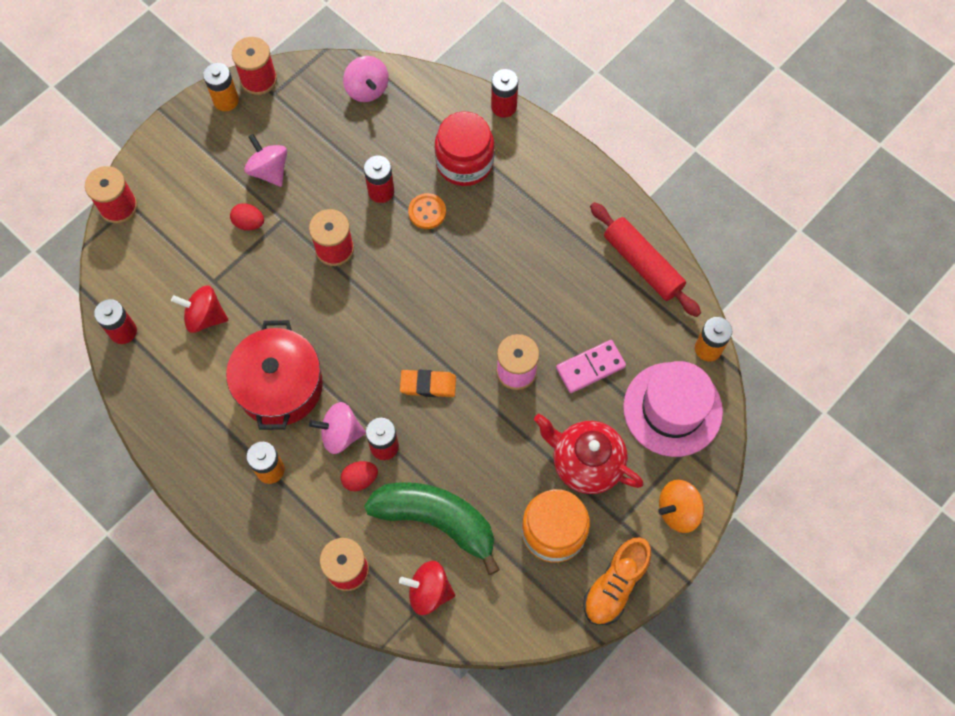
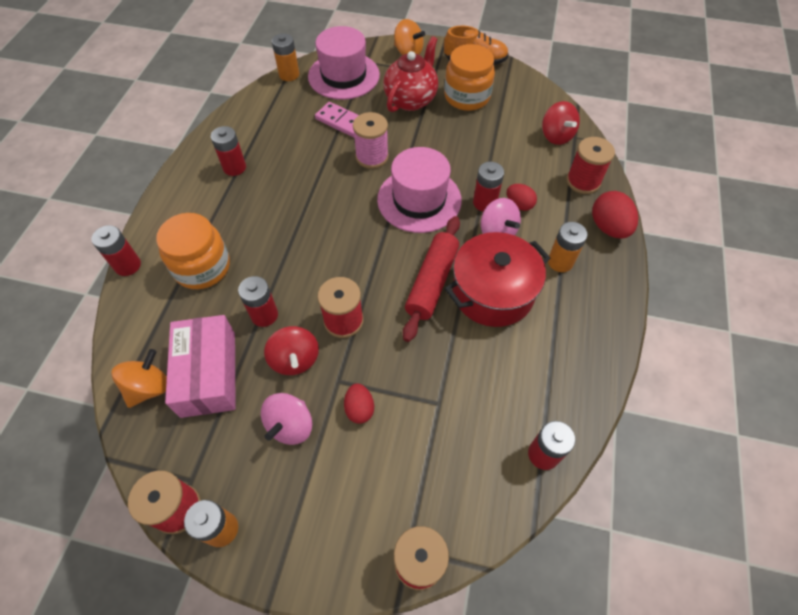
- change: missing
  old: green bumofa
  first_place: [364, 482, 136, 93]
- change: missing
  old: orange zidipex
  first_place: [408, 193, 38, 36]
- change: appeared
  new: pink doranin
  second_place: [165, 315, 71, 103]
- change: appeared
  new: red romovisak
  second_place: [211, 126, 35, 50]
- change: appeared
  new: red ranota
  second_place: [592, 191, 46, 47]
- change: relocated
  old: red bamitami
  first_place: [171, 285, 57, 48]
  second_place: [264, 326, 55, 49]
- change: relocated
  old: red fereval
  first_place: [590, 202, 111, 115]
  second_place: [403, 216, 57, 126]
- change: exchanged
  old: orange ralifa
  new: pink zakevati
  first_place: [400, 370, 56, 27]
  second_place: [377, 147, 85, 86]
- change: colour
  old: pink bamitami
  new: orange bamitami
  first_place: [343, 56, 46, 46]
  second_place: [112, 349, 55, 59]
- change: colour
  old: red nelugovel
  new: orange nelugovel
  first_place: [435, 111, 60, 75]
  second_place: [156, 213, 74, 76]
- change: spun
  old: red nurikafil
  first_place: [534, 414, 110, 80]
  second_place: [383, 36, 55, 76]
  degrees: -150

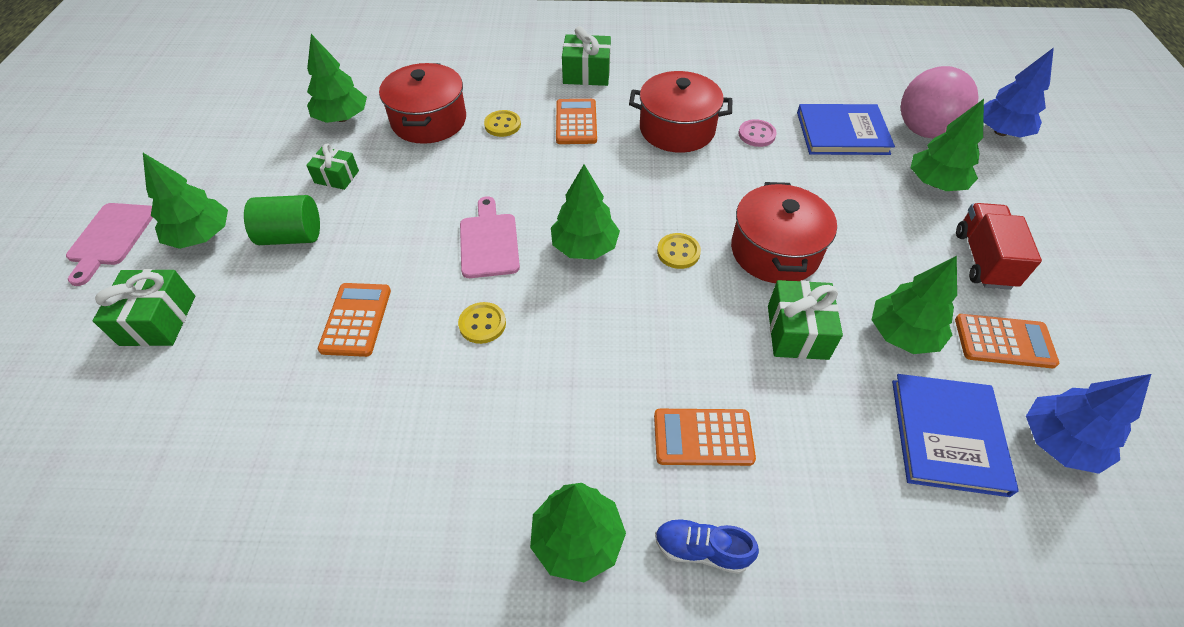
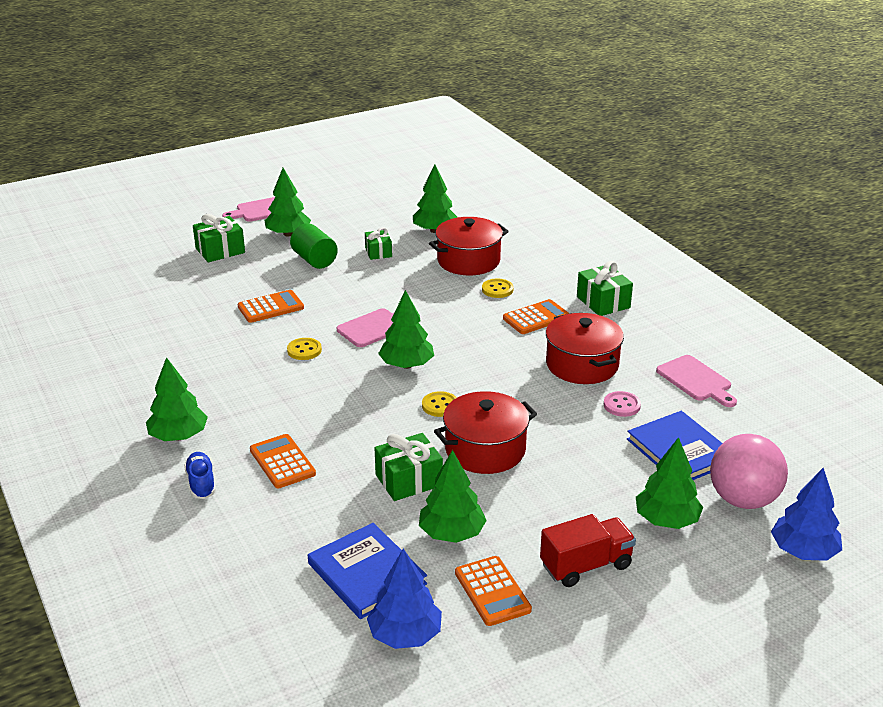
- change: appeared
  new: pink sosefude
  second_place: [656, 355, 81, 52]
- change: spun
  old: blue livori
  first_place: [892, 374, 127, 123]
  second_place: [308, 523, 119, 96]
  degrees: 75

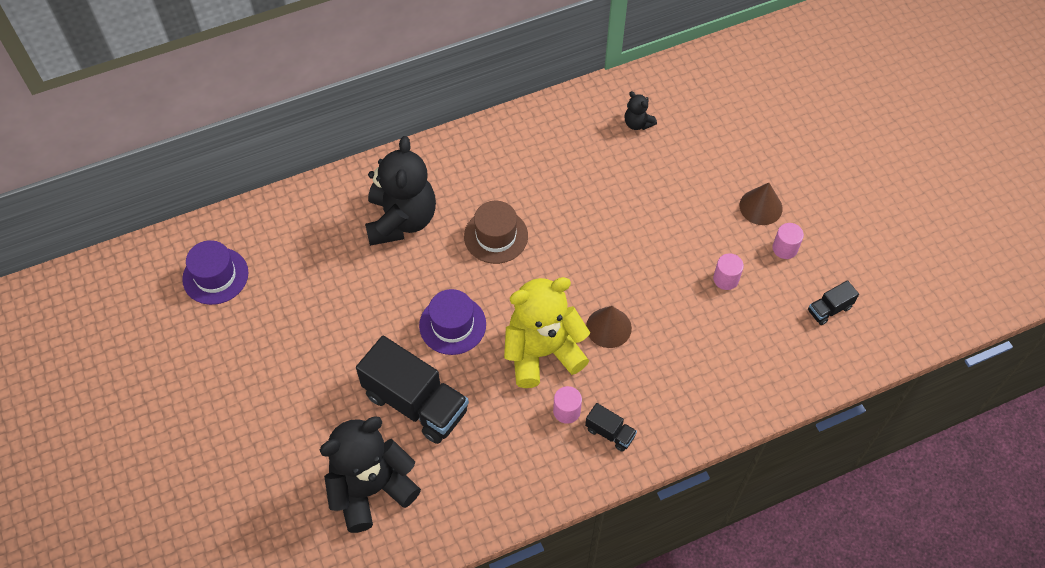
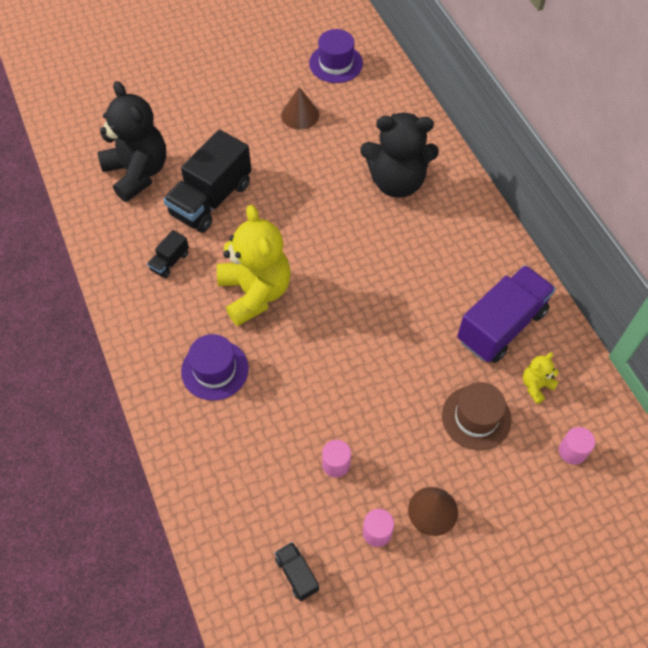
- change: appeared
  new: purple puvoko
  second_place: [457, 265, 99, 98]
- change: relocated
  old: purple zakevati
  first_place: [419, 289, 67, 66]
  second_place: [181, 334, 68, 67]
- change: relocated
  old: brown zakevati
  first_place: [464, 201, 64, 63]
  second_place: [442, 382, 70, 68]
- change: relocated
  old: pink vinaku
  first_place: [553, 386, 29, 38]
  second_place: [559, 427, 36, 38]
- change: relocated
  old: black puvoko
  first_place: [585, 403, 52, 49]
  second_place: [147, 230, 42, 48]
- change: relocated
  old: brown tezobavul
  first_place: [586, 306, 46, 42]
  second_place: [281, 87, 38, 43]
- change: colour
  old: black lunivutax
  new: yellow lunivutax
  first_place: [624, 91, 33, 39]
  second_place: [523, 353, 36, 51]

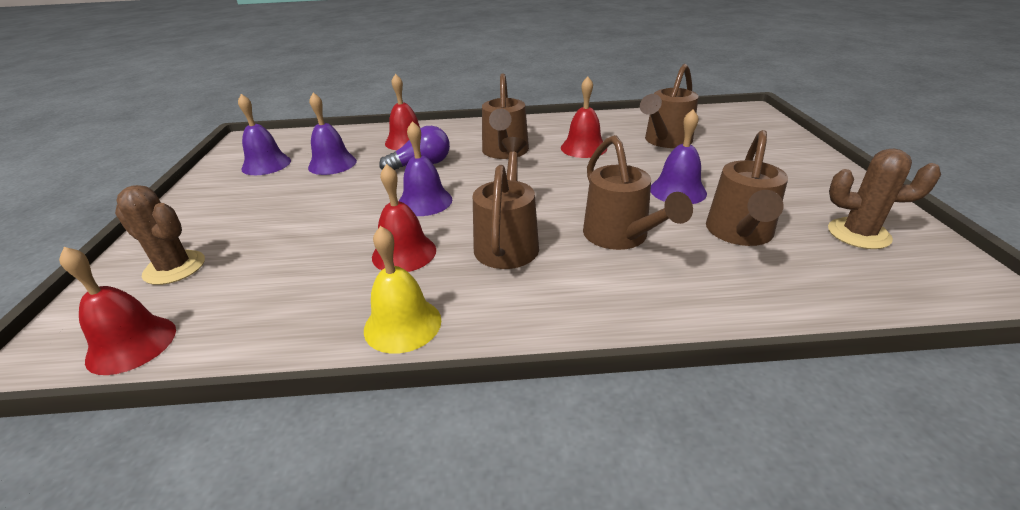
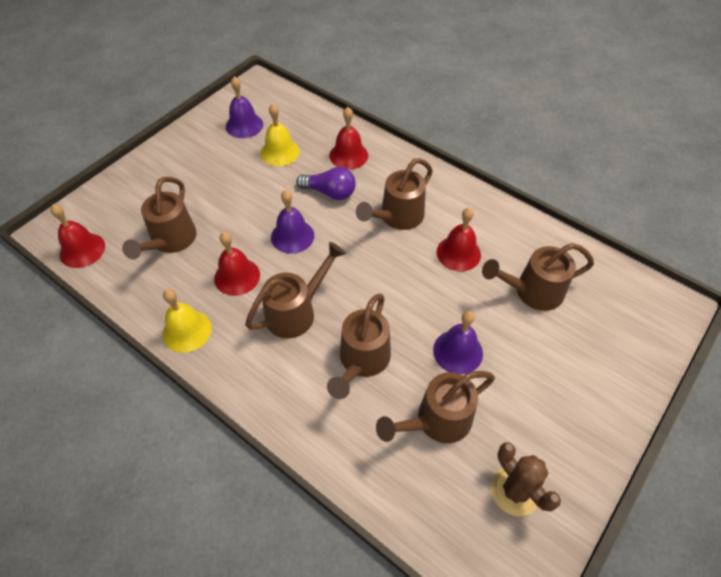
- change: missing
  old: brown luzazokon
  first_place: [115, 185, 90, 100]
- change: appeared
  new: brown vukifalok
  second_place: [122, 177, 75, 82]
- change: colour
  old: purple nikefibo
  new: yellow nikefibo
  first_place: [308, 93, 49, 82]
  second_place: [261, 104, 39, 62]

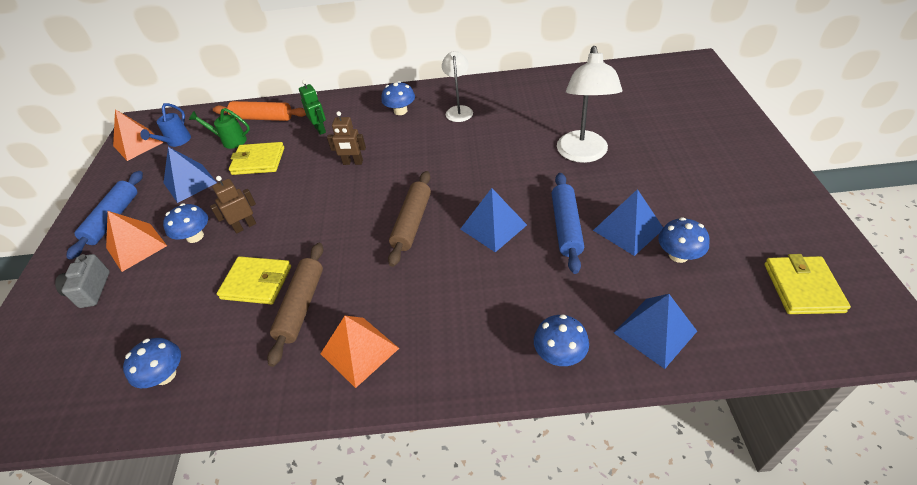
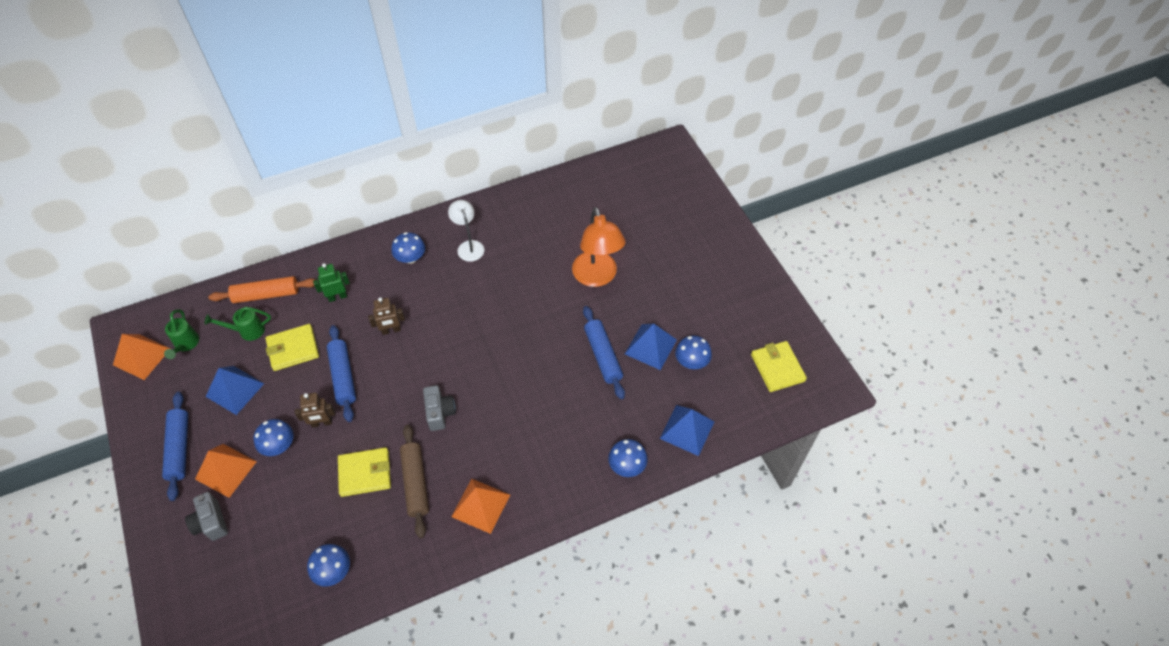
- change: missing
  old: brown fereval
  first_place: [388, 171, 43, 96]
- change: missing
  old: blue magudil
  first_place: [460, 188, 67, 64]
- change: appeared
  new: blue fereval
  second_place: [327, 325, 29, 97]
- change: appeared
  new: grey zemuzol
  second_place: [423, 385, 33, 46]
- change: colour
  old: blue vukifalok
  new: green vukifalok
  first_place: [140, 103, 51, 44]
  second_place: [164, 309, 35, 50]
- change: colour
  old: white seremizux
  new: orange seremizux
  first_place: [557, 46, 65, 117]
  second_place: [572, 207, 54, 80]
- change: spun
  old: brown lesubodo
  first_place: [210, 176, 46, 57]
  second_place: [295, 393, 40, 35]
  degrees: -135
- change: spun
  old: green lesubodo
  first_place: [299, 80, 27, 55]
  second_place: [313, 263, 37, 39]
  degrees: -60

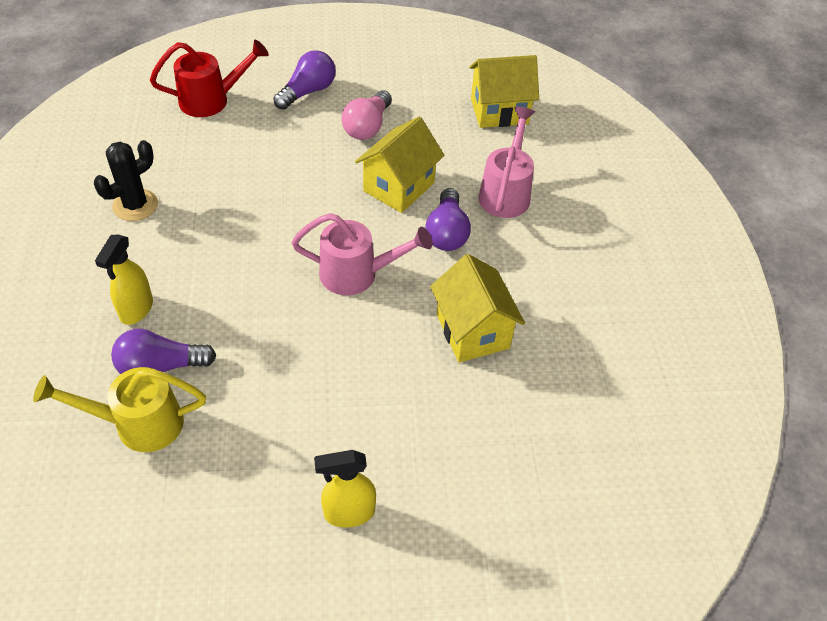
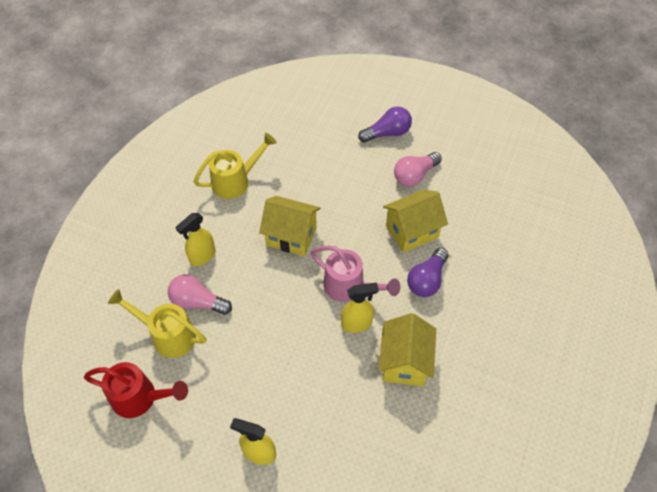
- change: missing
  old: pink vukifalok
  first_place: [479, 107, 56, 111]
- change: appeared
  new: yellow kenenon
  second_place: [341, 283, 38, 50]
- change: relocated
  old: red vukifalok
  first_place: [150, 40, 119, 77]
  second_place: [84, 362, 104, 56]
- change: relocated
  old: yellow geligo
  first_place: [469, 55, 70, 73]
  second_place: [259, 196, 61, 60]
- change: exchanged
  old: black luzazokon
  new: yellow vukifalok
  first_place: [94, 140, 64, 81]
  second_place: [193, 133, 84, 66]
- change: colour
  old: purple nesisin
  new: pink nesisin
  first_place: [111, 329, 105, 45]
  second_place: [168, 274, 64, 41]

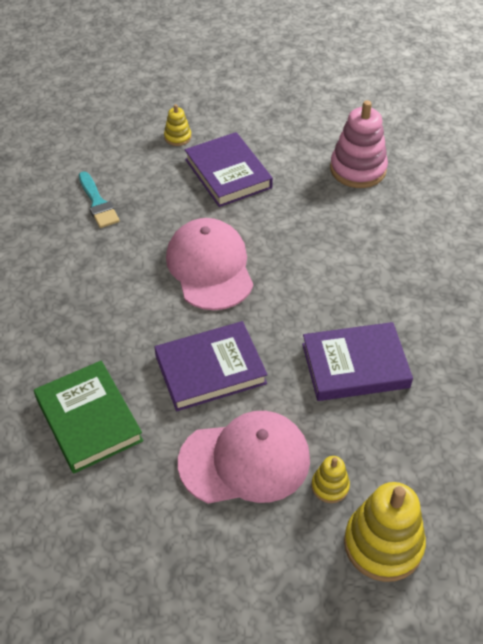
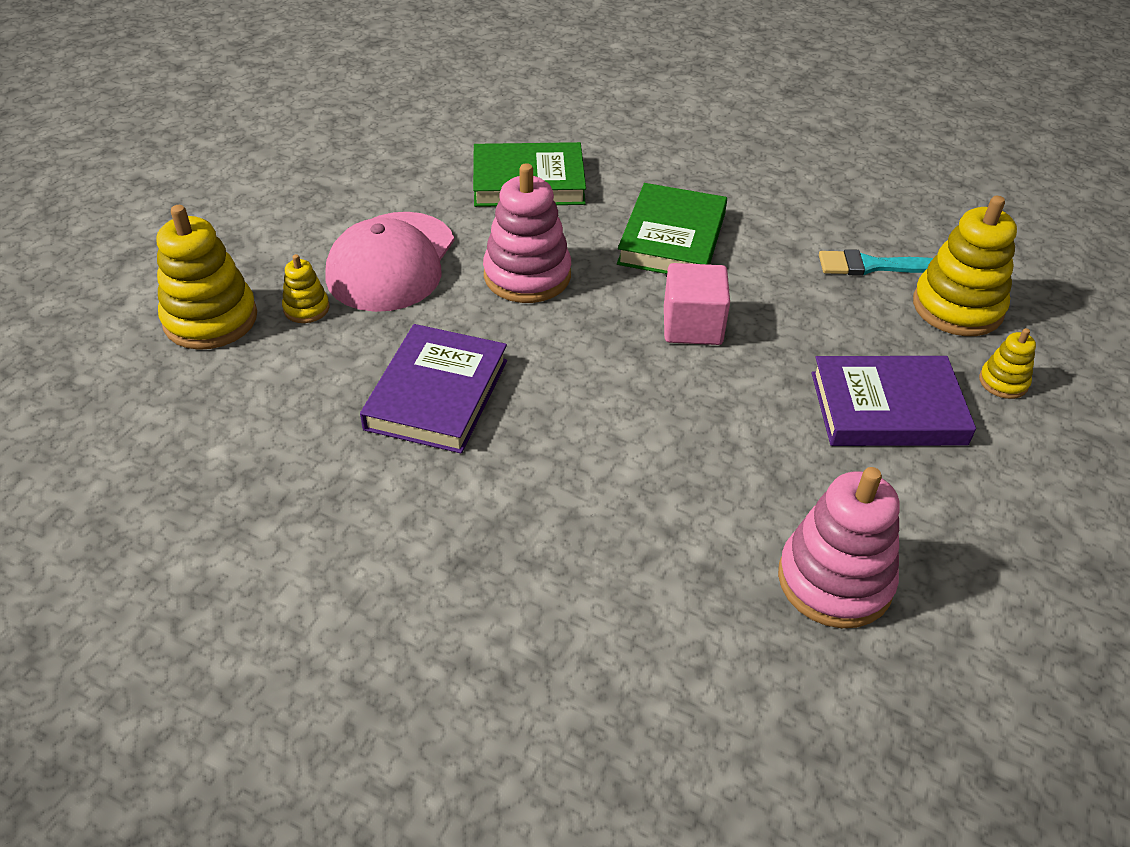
- change: appeared
  new: green livori
  second_place: [617, 183, 110, 91]
- change: appeared
  new: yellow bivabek
  second_place: [913, 196, 104, 140]
- change: exchanged
  old: purple livori
  new: pink bivabek
  first_place: [155, 321, 113, 90]
  second_place: [483, 163, 88, 140]
- change: exchanged
  old: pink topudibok
  new: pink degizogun
  first_place: [166, 218, 87, 92]
  second_place: [664, 263, 66, 82]

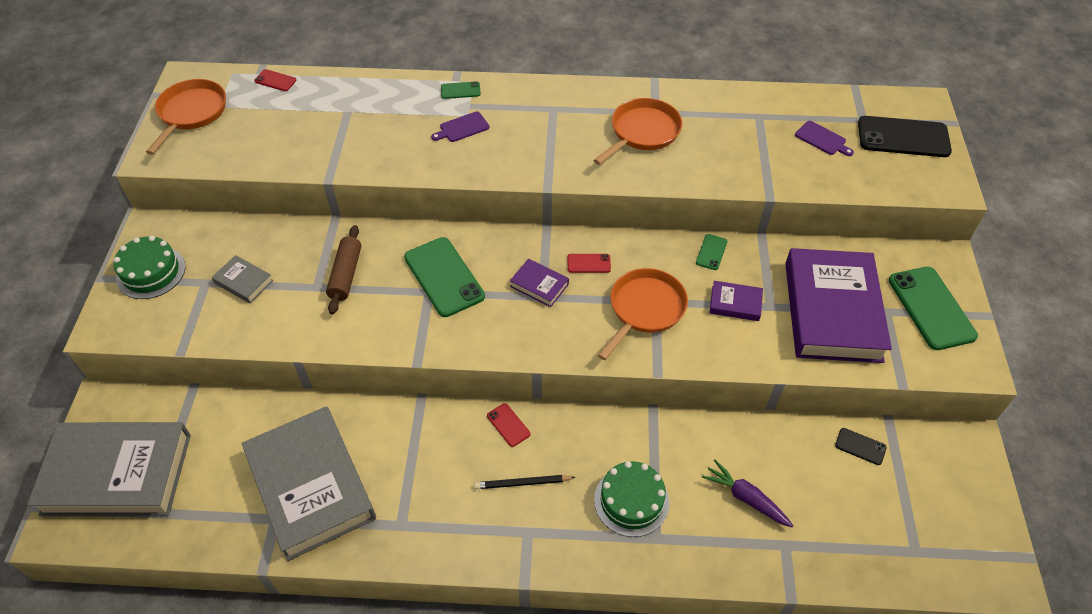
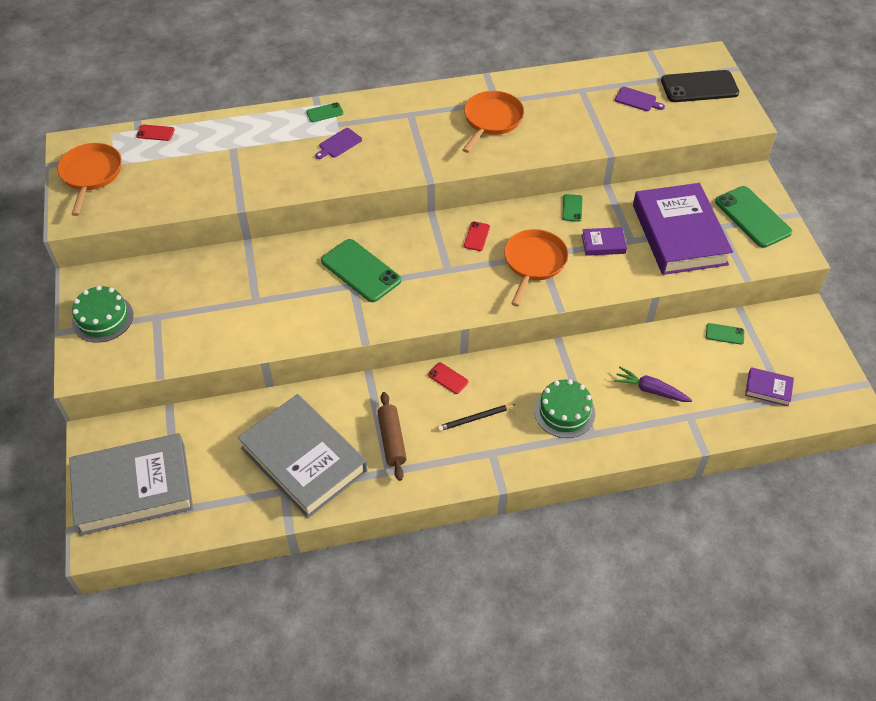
- change: missing
  old: grey livori
  first_place: [212, 255, 62, 48]
- change: relocated
  old: brown fereval
  first_place: [326, 225, 35, 89]
  second_place: [377, 392, 30, 89]
- change: relocated
  old: purple livori
  first_place: [510, 259, 59, 48]
  second_place: [745, 367, 49, 39]
- change: colour
  old: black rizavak
  new: green rizavak
  first_place: [835, 428, 52, 37]
  second_place: [706, 323, 38, 22]
- change: spun
  old: red rizavak
  first_place: [567, 254, 44, 19]
  second_place: [464, 221, 26, 30]
  degrees: -60

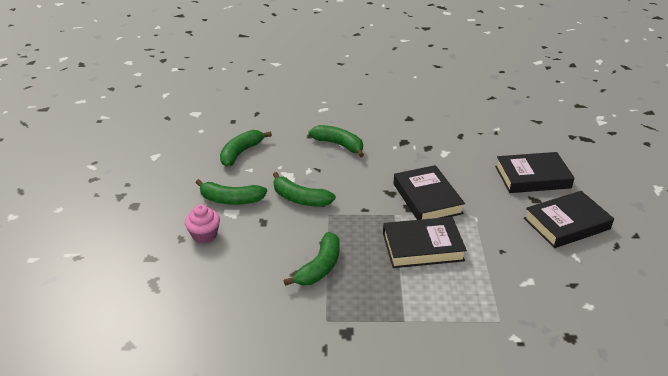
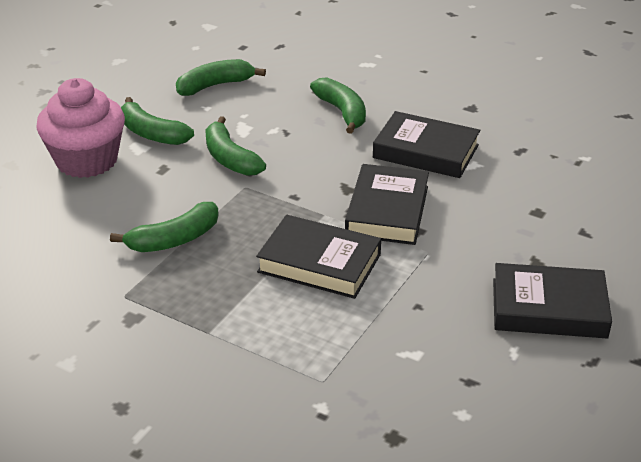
- change: relocated
  old: black livori
  first_place: [495, 152, 79, 41]
  second_place: [373, 111, 107, 67]
- change: size
  old: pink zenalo
  first_place: [185, 204, 35, 39]
  second_place: [36, 78, 89, 100]
  factor: 1.89

